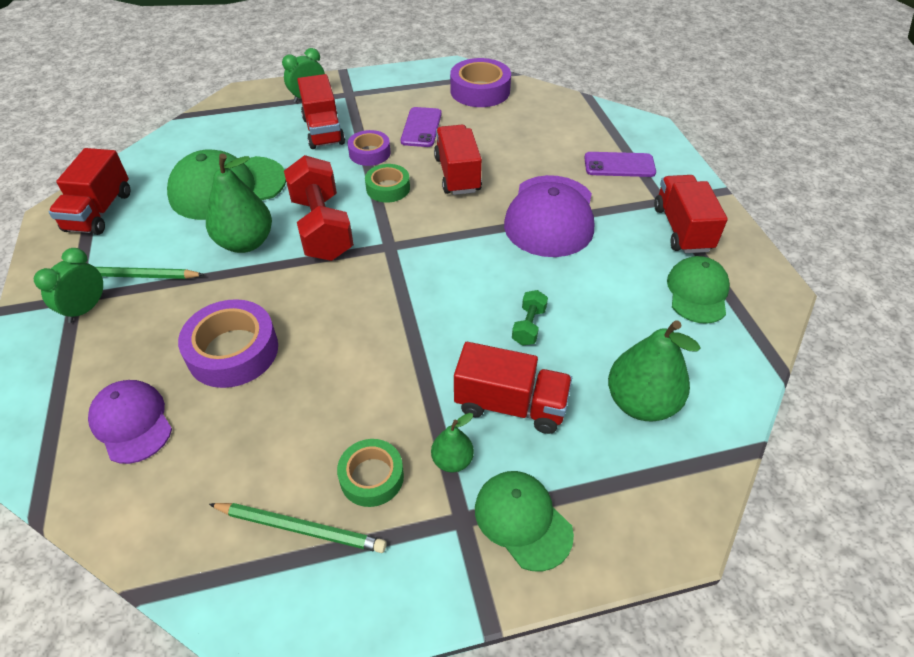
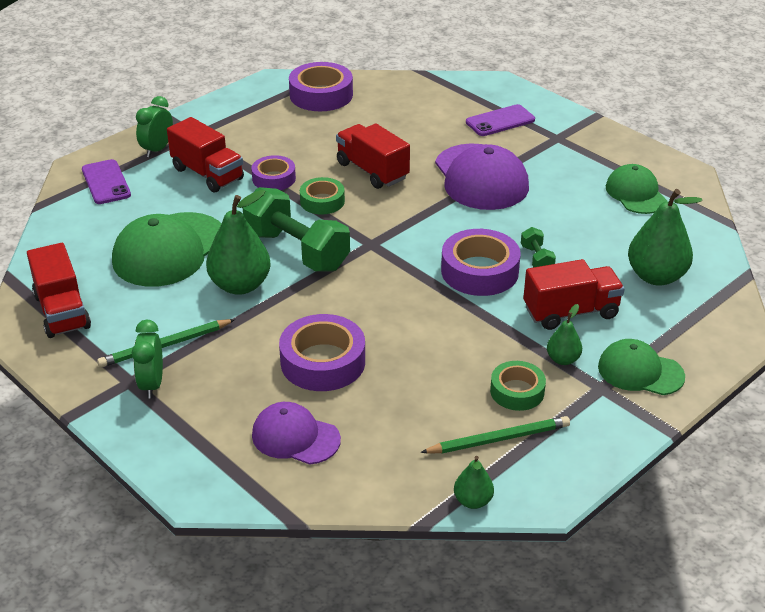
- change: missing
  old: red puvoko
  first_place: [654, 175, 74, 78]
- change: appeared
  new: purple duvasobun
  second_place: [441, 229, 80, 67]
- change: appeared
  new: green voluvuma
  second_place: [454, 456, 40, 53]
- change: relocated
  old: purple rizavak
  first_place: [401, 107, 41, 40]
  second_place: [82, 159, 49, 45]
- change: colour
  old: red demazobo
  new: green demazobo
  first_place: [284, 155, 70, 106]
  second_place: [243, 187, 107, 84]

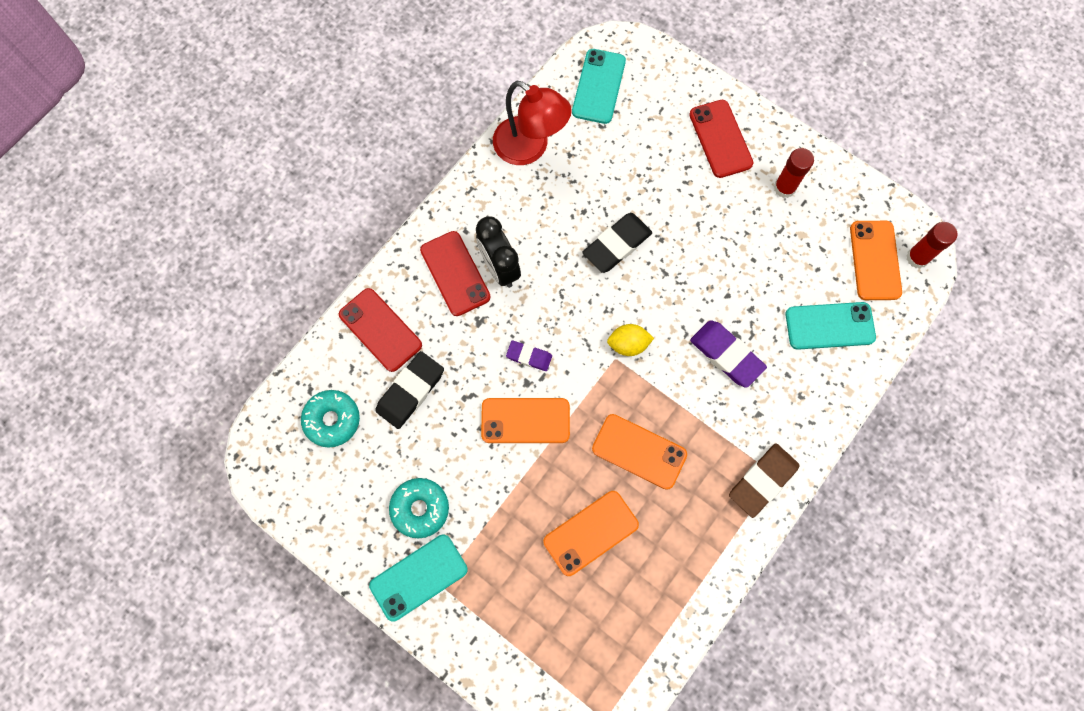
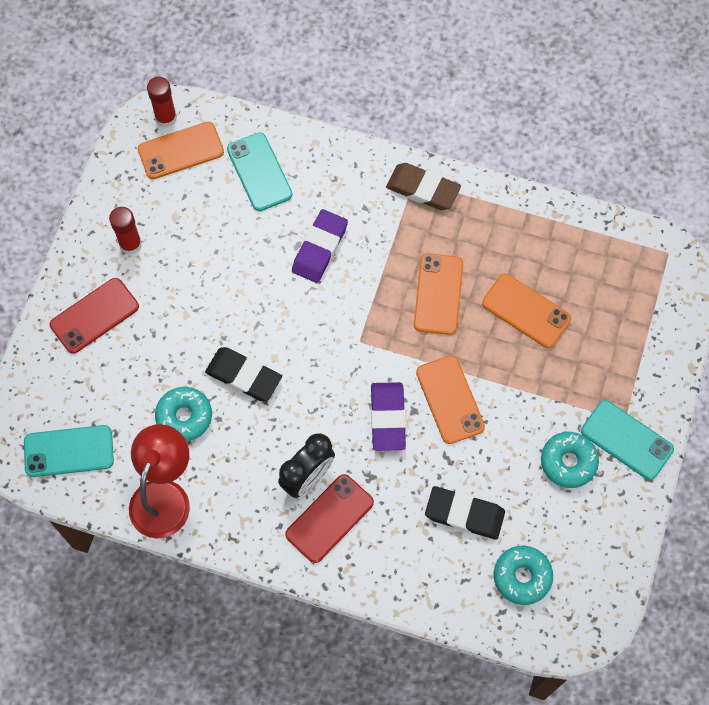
- change: missing
  old: red rizavak
  first_place: [339, 288, 83, 84]
- change: missing
  old: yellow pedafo
  first_place: [607, 324, 47, 32]
- change: appeared
  new: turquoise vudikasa
  second_place: [155, 387, 57, 55]
- change: size
  old: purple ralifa
  first_place: [506, 340, 46, 31]
  second_place: [371, 382, 35, 69]
  factor: 1.71

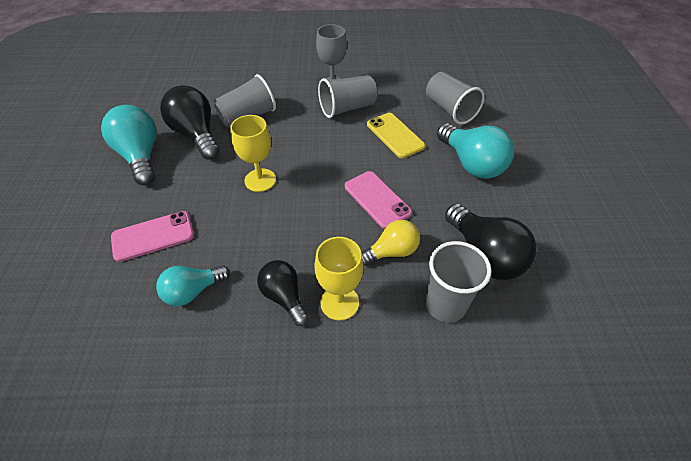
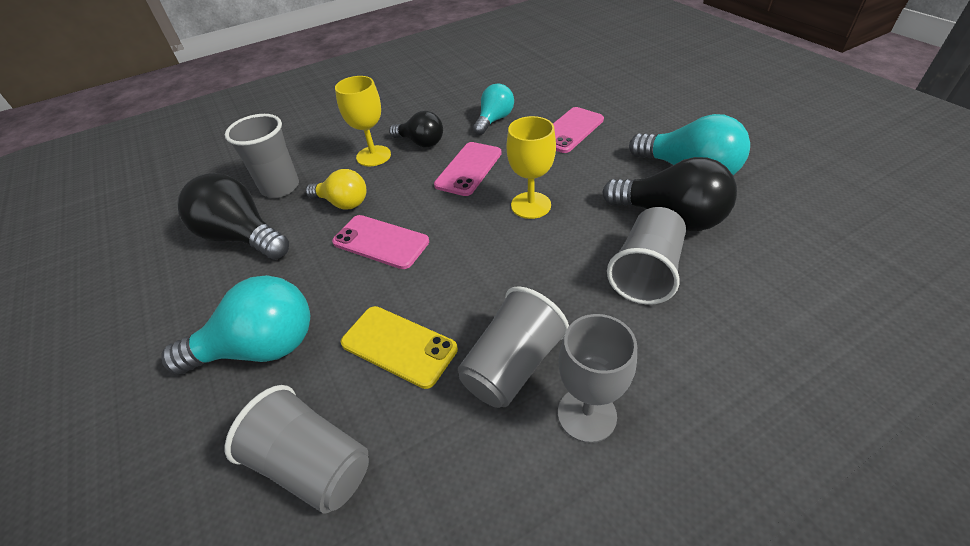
- change: appeared
  new: pink rizavak
  second_place: [434, 142, 68, 54]
- change: spun
  old: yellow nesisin
  first_place: [361, 220, 59, 46]
  second_place: [306, 169, 60, 41]
  degrees: -105
- change: spun
  old: turquoise nesisin
  first_place: [437, 123, 77, 56]
  second_place: [161, 275, 149, 99]
  degrees: 135

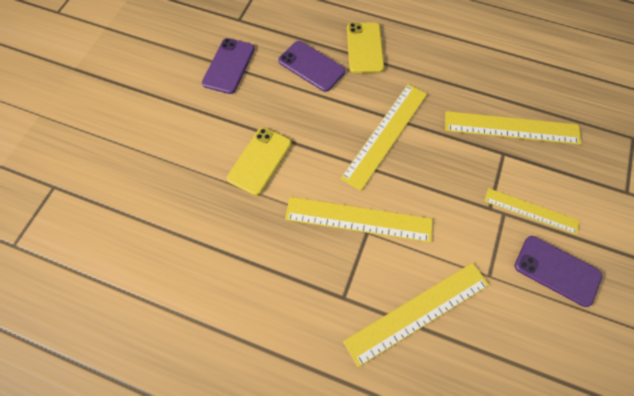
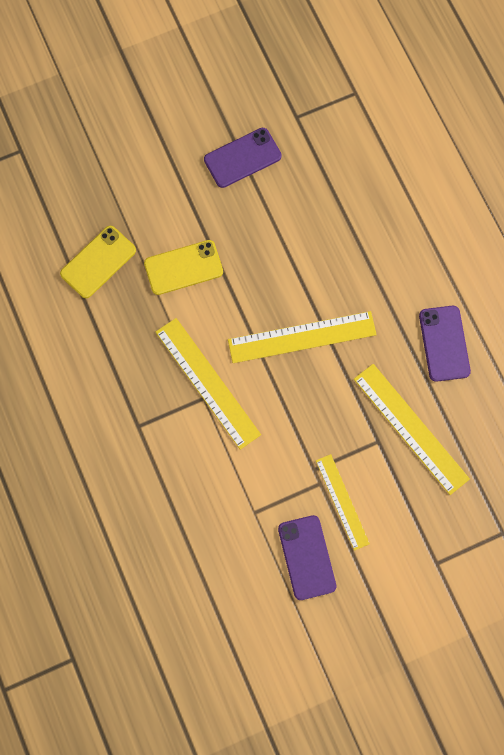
- change: missing
  old: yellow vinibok
  first_place: [343, 263, 146, 104]
- change: relocated
  old: purple rizavak
  first_place: [278, 41, 67, 51]
  second_place: [419, 306, 52, 76]
- change: relocated
  old: yellow rizavak
  first_place: [347, 22, 37, 51]
  second_place: [60, 226, 76, 72]

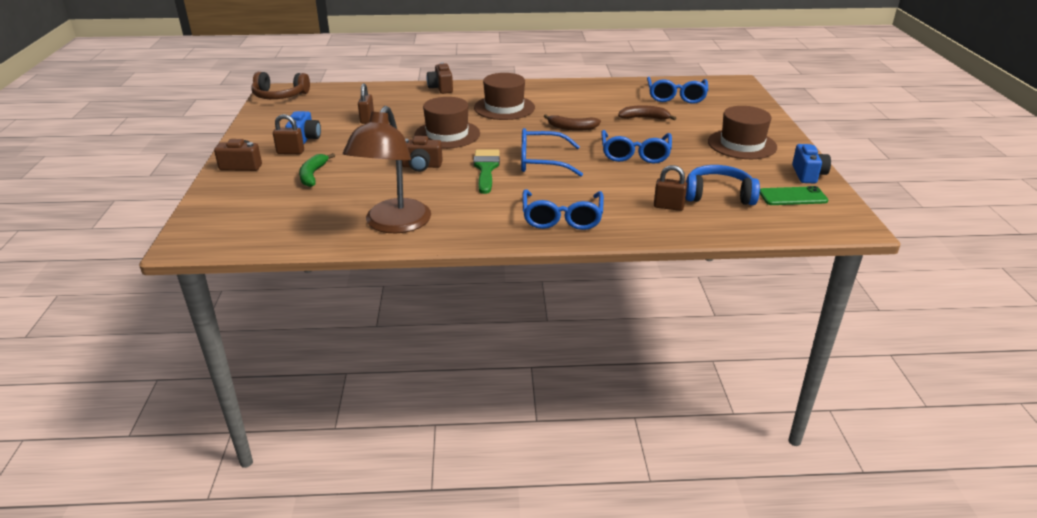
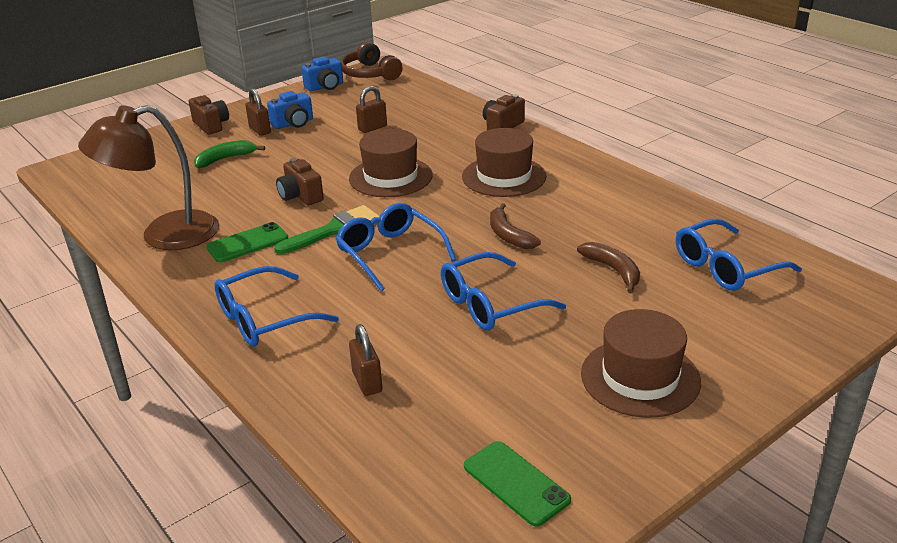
- change: missing
  old: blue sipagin
  first_place: [686, 165, 74, 40]
- change: appeared
  new: green rizavak
  second_place: [206, 222, 82, 40]
- change: relocated
  old: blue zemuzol
  first_place: [792, 144, 39, 39]
  second_place: [301, 56, 42, 35]

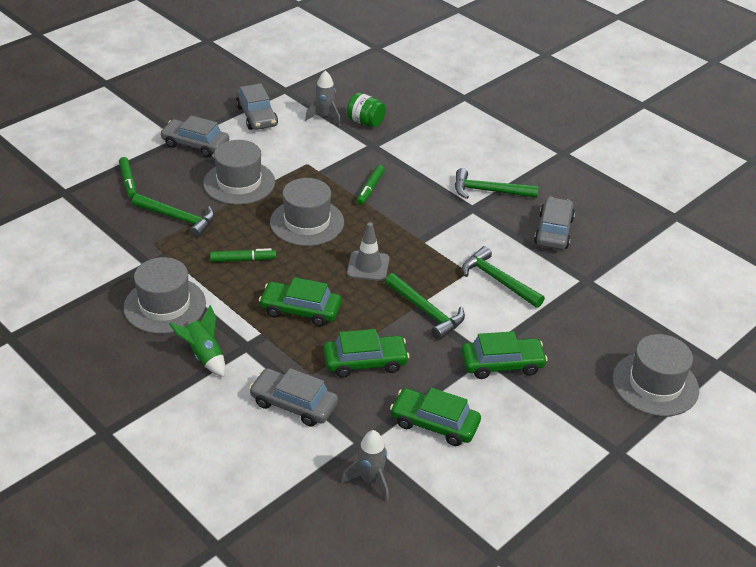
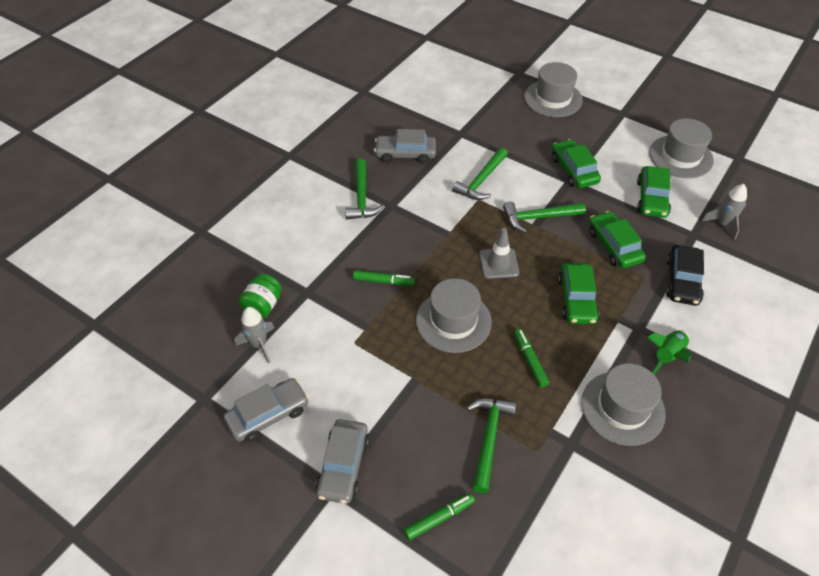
- change: relocated
  old: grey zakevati
  first_place: [203, 140, 72, 65]
  second_place: [649, 118, 65, 60]
- change: colour
  old: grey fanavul
  new: black fanavul
  first_place: [249, 368, 89, 59]
  second_place: [666, 245, 38, 61]
- change: spun
  old: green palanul
  first_place: [385, 273, 80, 67]
  second_place: [503, 201, 83, 32]
  degrees: -135

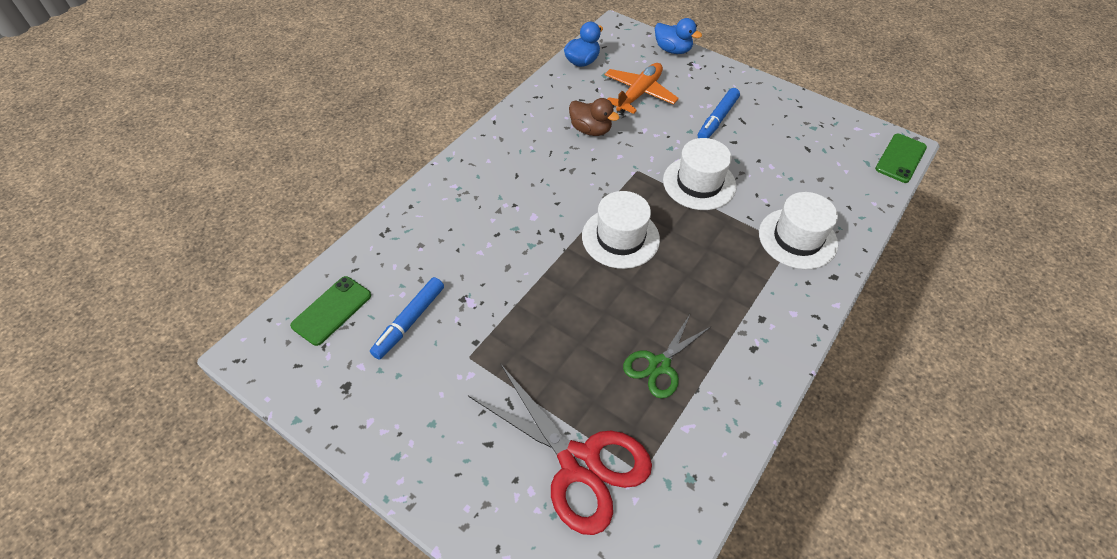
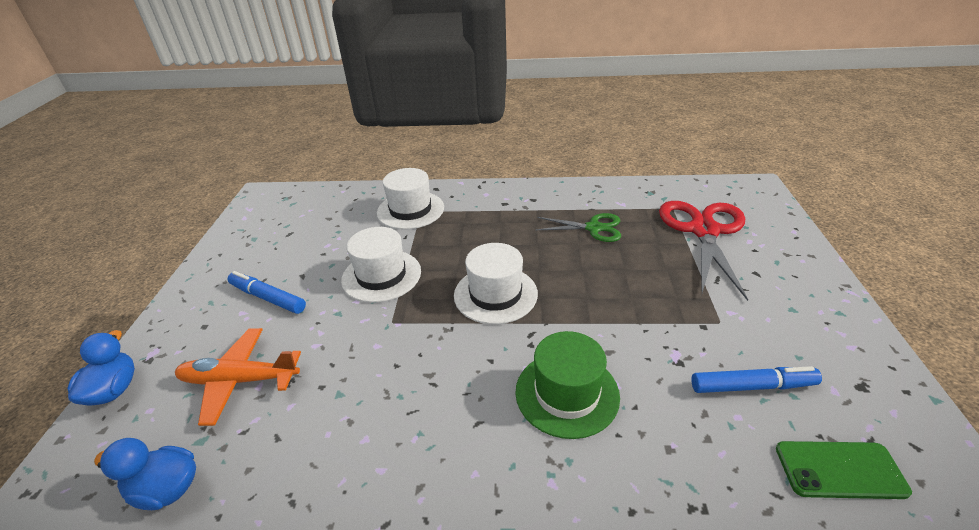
- change: missing
  old: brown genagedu
  first_place: [569, 98, 51, 38]
- change: missing
  old: green rizavak
  first_place: [875, 134, 52, 49]
- change: appeared
  new: green zakevati
  second_place: [515, 331, 105, 108]
- change: spun
  old: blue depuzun
  first_place: [698, 88, 42, 50]
  second_place: [227, 271, 79, 43]
  degrees: -150

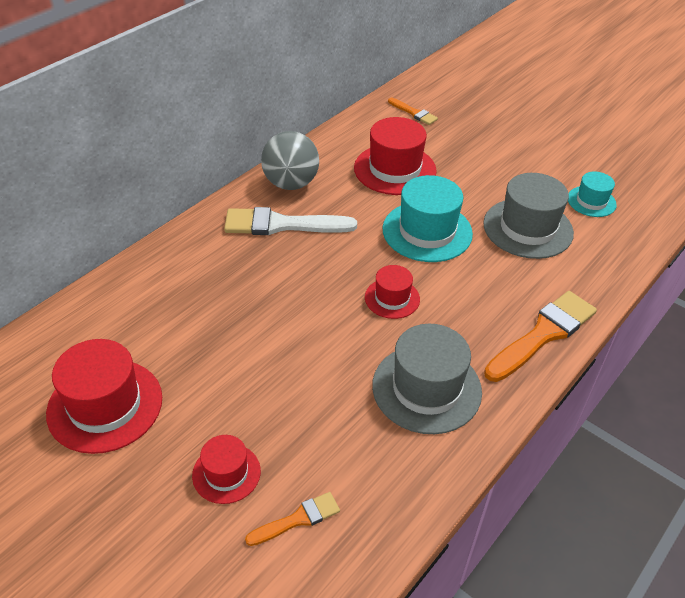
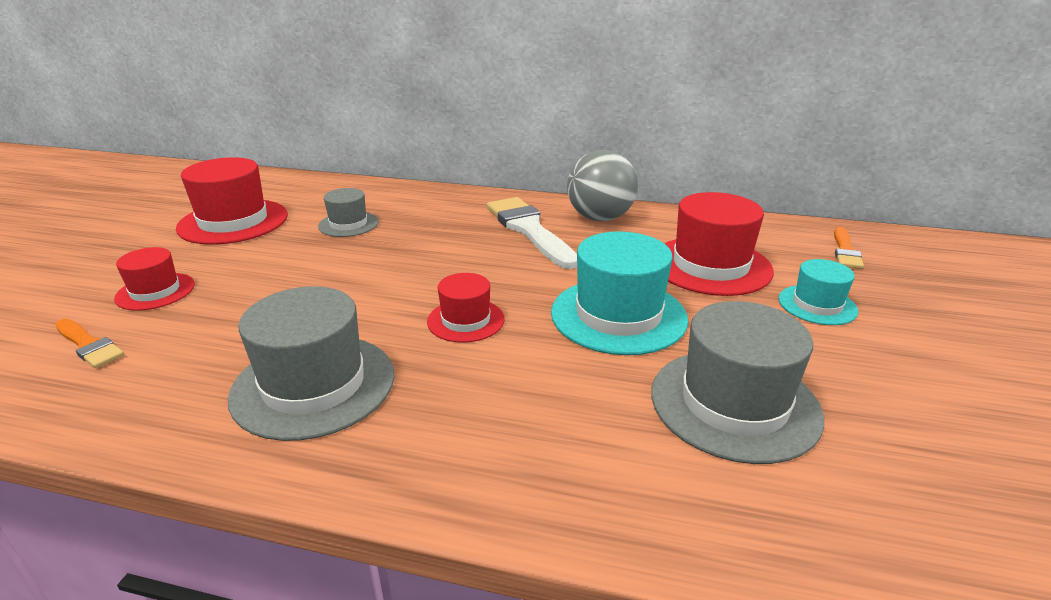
- change: missing
  old: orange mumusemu
  first_place: [484, 291, 113, 91]
- change: appeared
  new: grey zakevati
  second_place: [318, 188, 61, 49]
- change: relocated
  old: turquoise zakevati
  first_place: [568, 171, 49, 46]
  second_place: [778, 259, 80, 66]

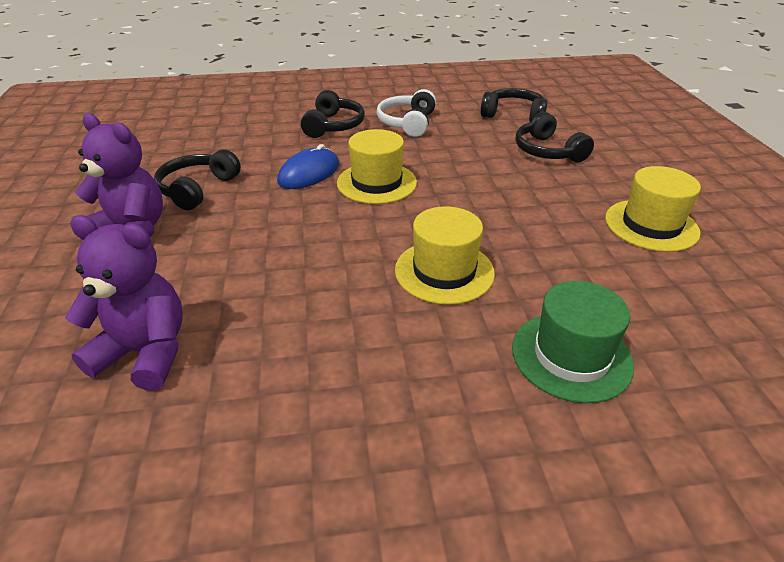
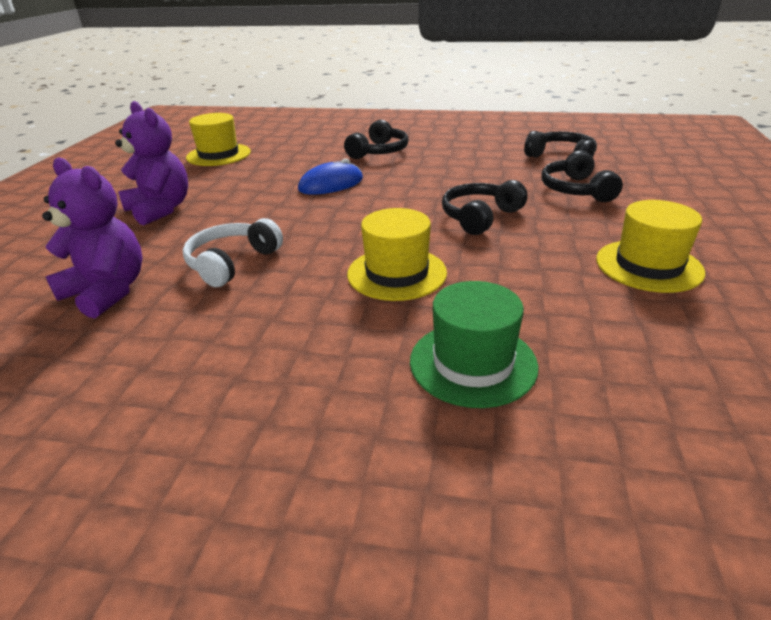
- change: relocated
  old: black sipagin
  first_place: [154, 149, 87, 61]
  second_place: [442, 180, 86, 55]
- change: relocated
  old: yellow zakevati
  first_place: [337, 129, 80, 75]
  second_place: [186, 113, 65, 53]
- change: relocated
  old: white sipagin
  first_place: [377, 89, 59, 48]
  second_place: [183, 218, 100, 69]

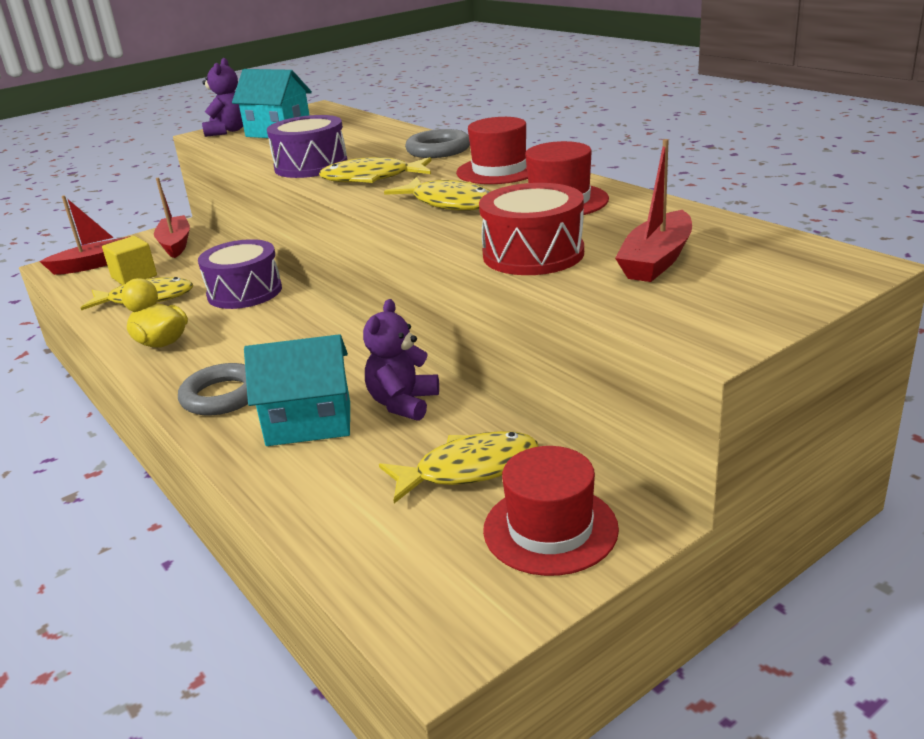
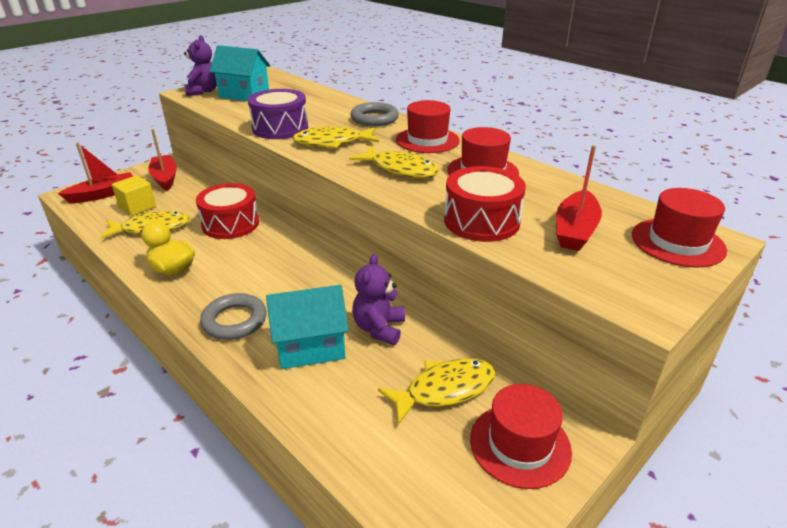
- change: appeared
  new: red zakevati
  second_place: [632, 188, 95, 80]
- change: colour
  old: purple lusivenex
  new: red lusivenex
  first_place: [198, 239, 84, 70]
  second_place: [196, 183, 63, 56]

